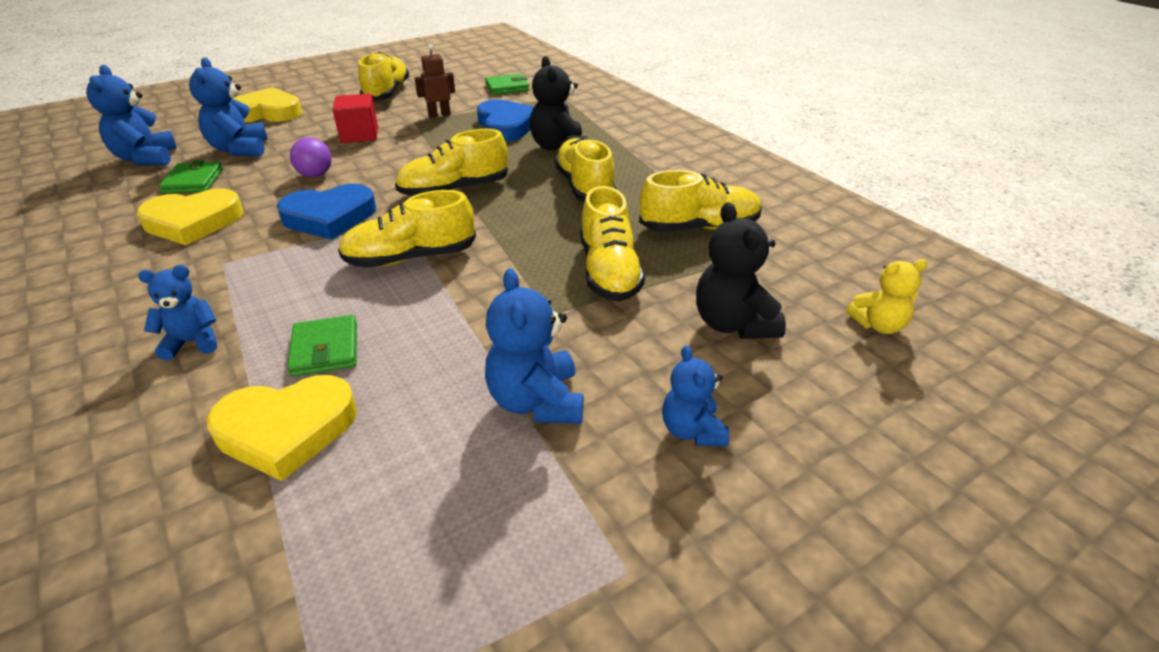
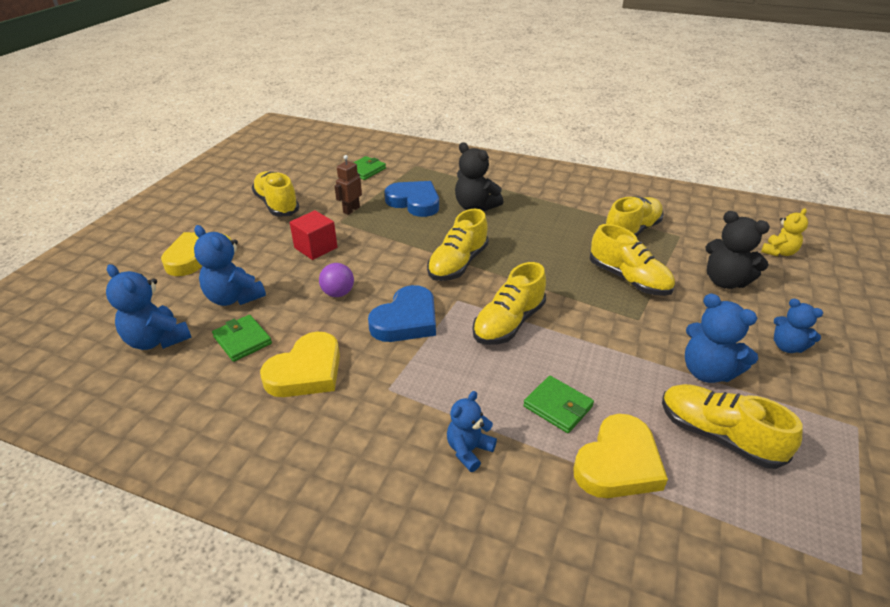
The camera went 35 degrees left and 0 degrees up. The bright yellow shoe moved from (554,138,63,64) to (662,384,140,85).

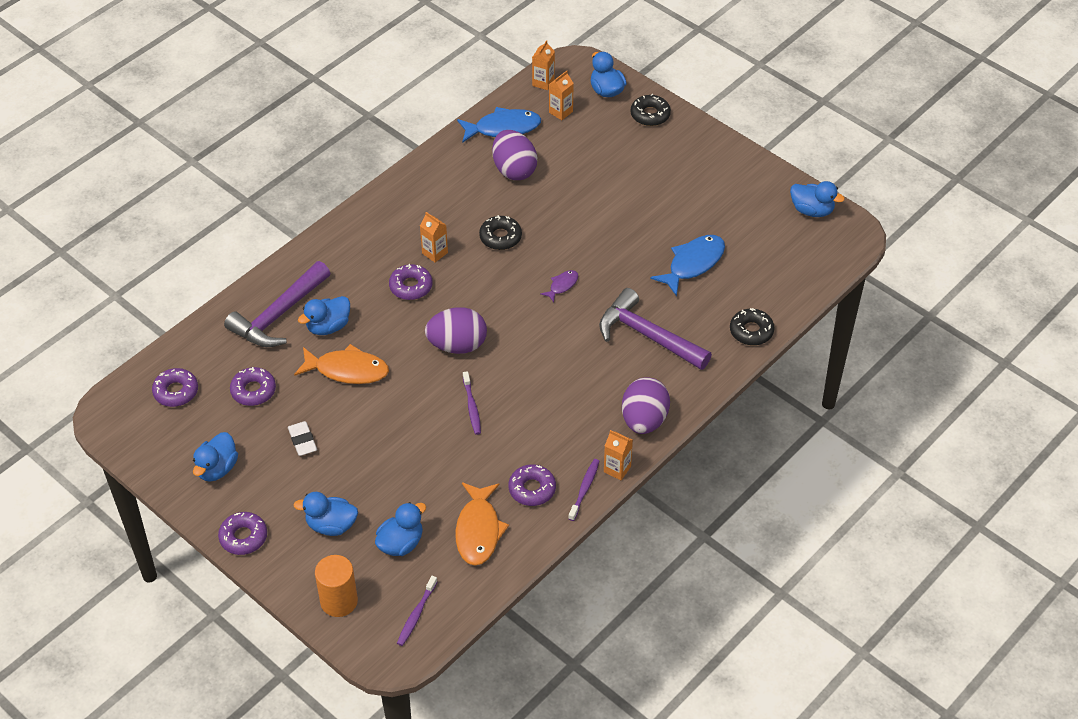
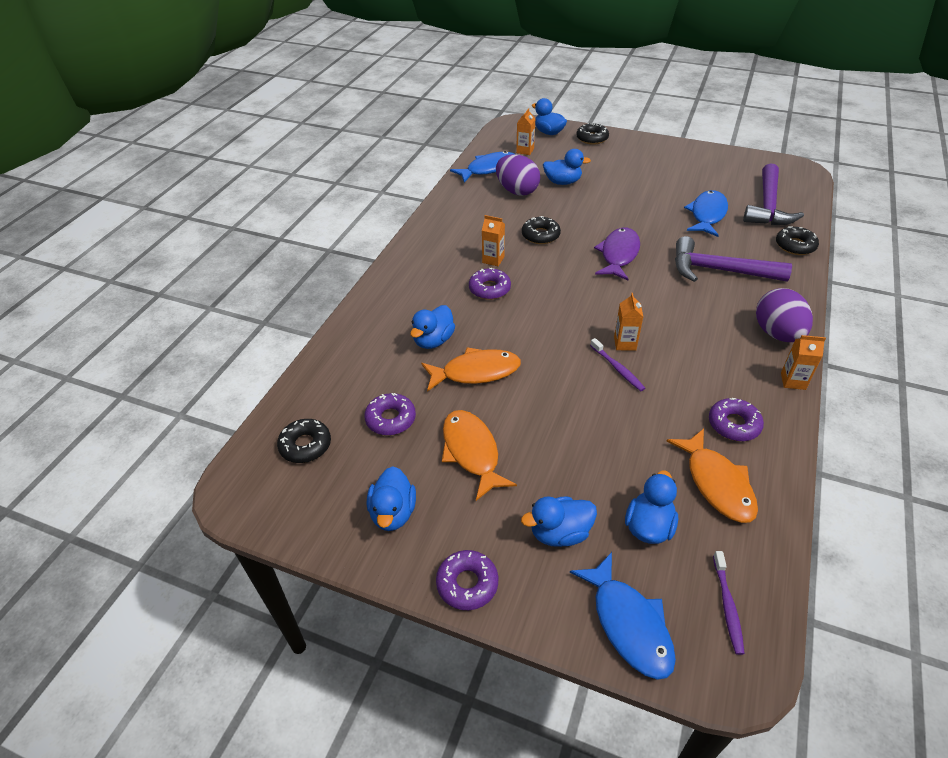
The camera went 20 degrees left and 5 degrees down. The orange-coloured milk carton moved from (532,40,23,50) to (614,293,29,57). The royal blue duck moved from (790,181,55,36) to (543,149,48,36). The purple claw hammer moved from (224,261,106,86) to (743,163,61,62). The purple fish at (541,270,37,32) changed to 1.96 times the size. The purple egg at (425,307,62,47) disappeared. The purple doughnut at (152,368,46,39) became the black doughnut at (277,419,54,44). The white gum eraser at (288,421,29,35) was replaced by the orange-coloured fish at (442,410,75,91). The purple toothbrush at (568,459,32,62) disappeared. The orange-coloured solid cylinder at (315,555,43,62) was replaced by the royal blue fish at (570,552,106,128).

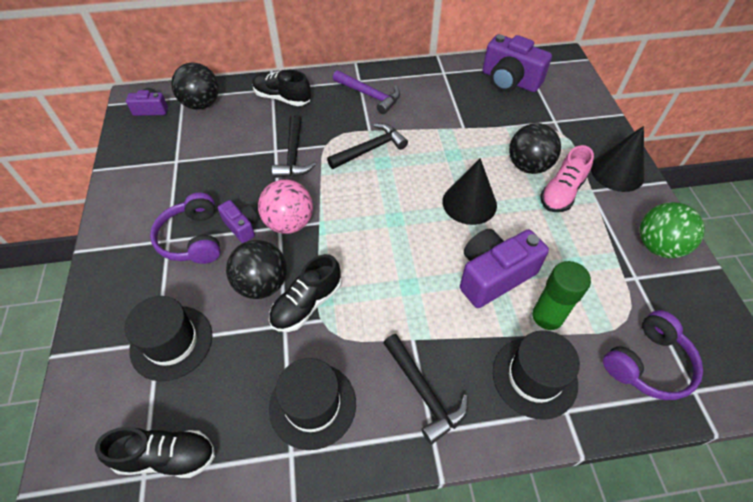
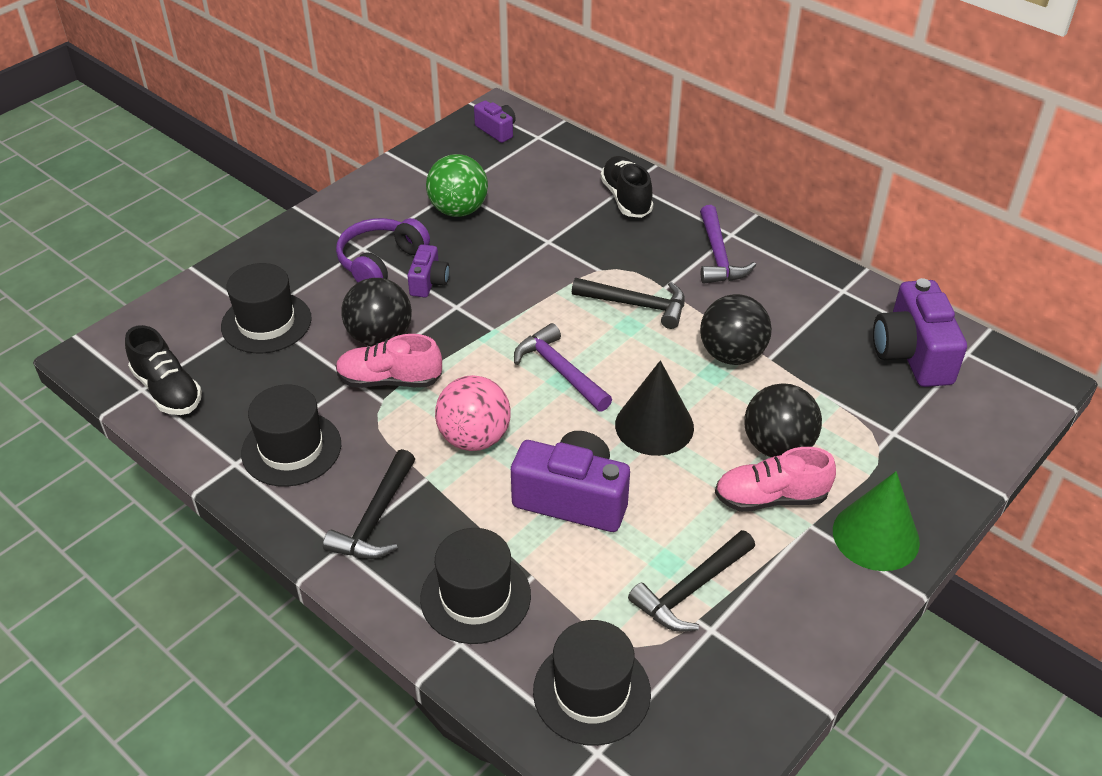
The camera went 50 degrees right and 10 degrees down. The black play ball moved from (171,63,48,47) to (700,294,72,71). The black claw hammer moved from (272,114,44,64) to (628,530,127,102). The black solid cone at (591,126,54,66) became the green solid cone at (833,471,87,100). The pink play ball moved from (258,179,55,55) to (435,375,76,76). The green play ball moved from (640,202,65,56) to (426,154,62,63). The black shoe at (269,254,72,78) became the pink shoe at (336,334,106,54). The green stick of glue at (529,261,62,72) disappeared. The purple over-ear headphones at (603,310,100,90) was replaced by the black tall hat at (533,620,118,126). The purple claw hammer at (514,323,98,89) appeared.

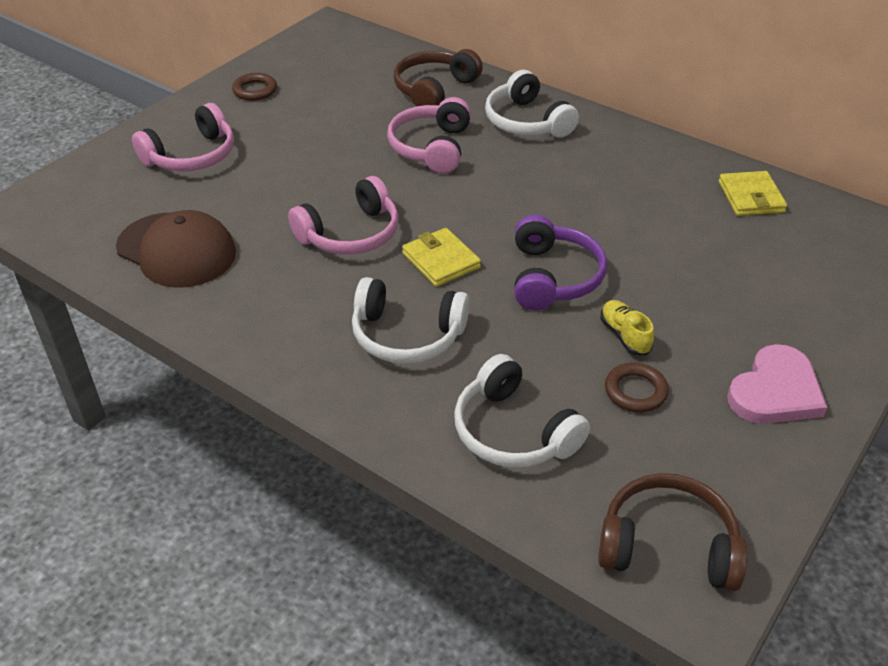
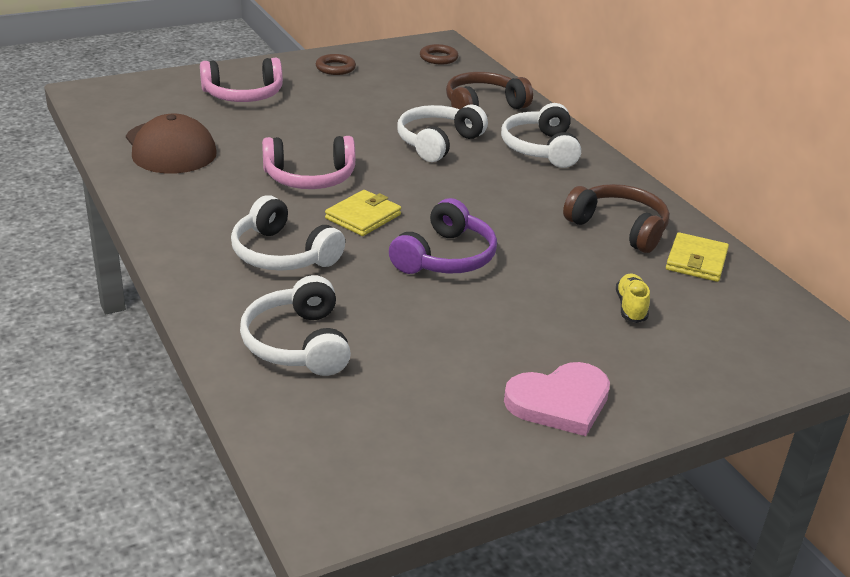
The camera went 25 degrees right and 10 degrees down. The pink over-ear headphones at (387,97,84,77) became the white over-ear headphones at (397,104,91,58). The bright yellow billfold at (402,228,79,59) turned 45 degrees clockwise. The bright yellow shoe moved from (600,300,54,56) to (616,273,34,50). The brown ring moved from (605,363,64,49) to (420,44,38,21). The brown over-ear headphones moved from (598,473,149,118) to (563,184,107,69).

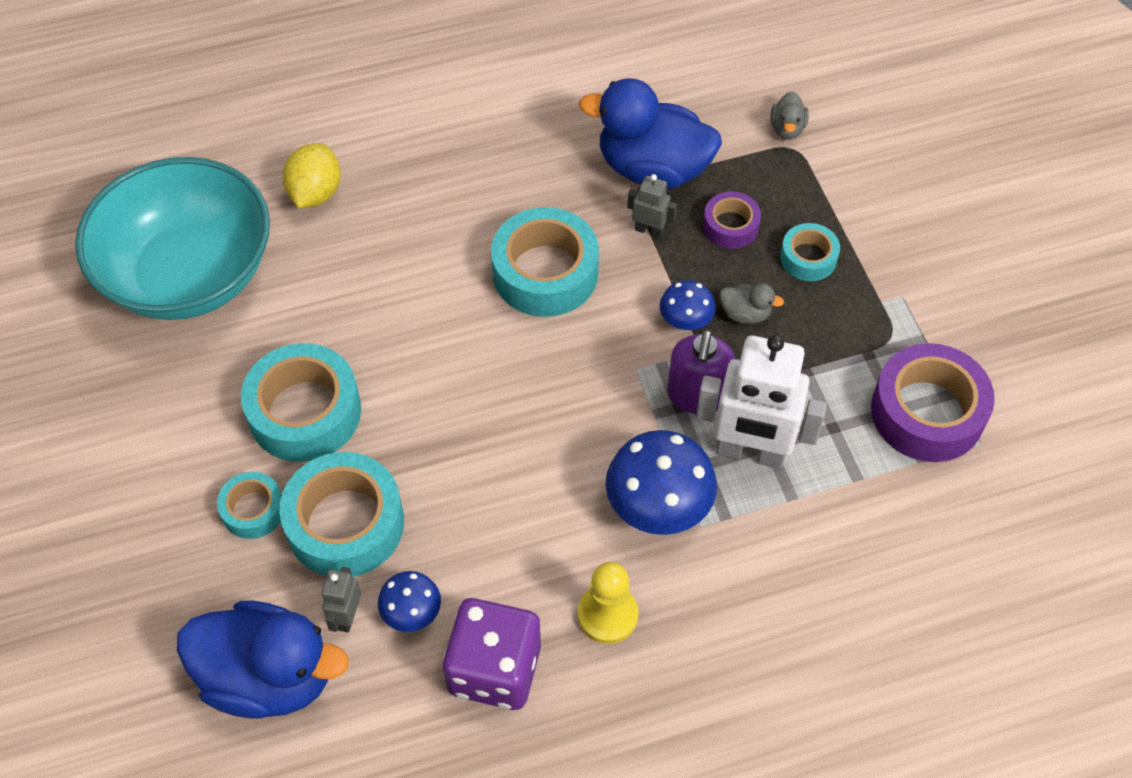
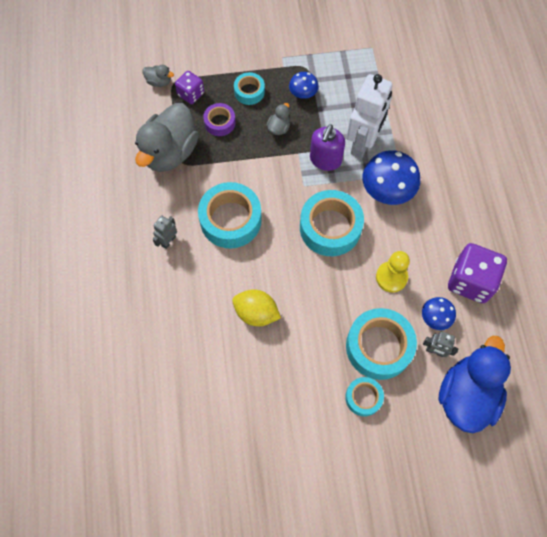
The camera went 80 degrees left and 10 degrees up. The royal blue duck at (579,78,143,111) became the grey duck at (135,103,64,69). The bright yellow citrus fruit moved from (283,143,58,65) to (232,289,49,37). The turquoise serving bowl at (75,157,195,163) disappeared. The grey toy robot moved from (627,174,50,64) to (153,215,24,34). The royal blue mushroom moved from (660,280,56,50) to (289,72,30,27). The purple pump bottle at (667,329,68,85) turned 90 degrees clockwise. The turquoise sticky tape moved from (241,343,120,119) to (300,190,64,66). The purple sticky tape at (871,343,124,119) disappeared. The bright yellow game pawn moved from (578,562,61,82) to (376,251,34,41). The purple dice at (175,71,29,33) appeared.

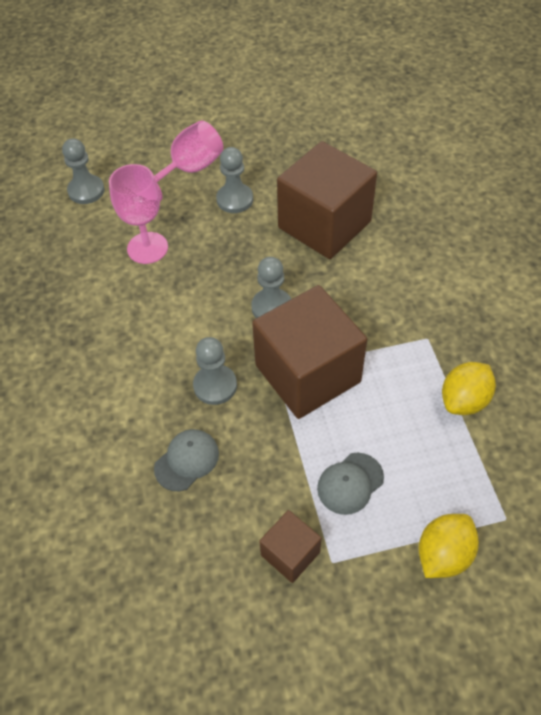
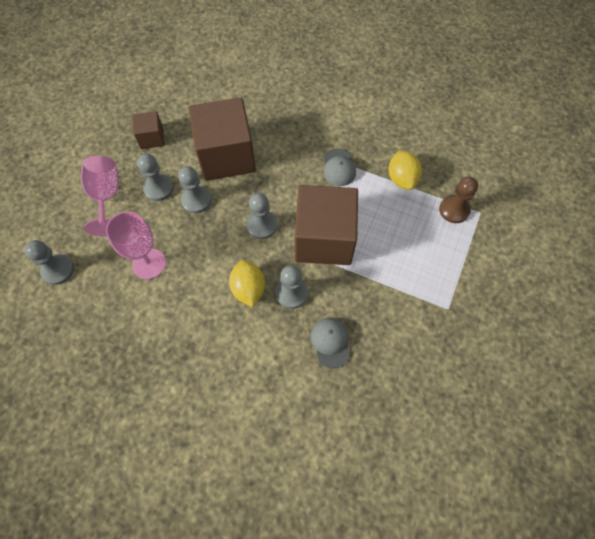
The camera went 55 degrees left and 10 degrees up. The grey peaked cap moved from (317,453,67,62) to (323,149,33,37). The brown solid cube moved from (259,510,62,73) to (132,111,33,38). The bright yellow citrus fruit moved from (418,514,61,64) to (229,260,36,48). The grey game pawn at (178,166,33,47) appeared. The brown game pawn at (439,177,39,46) appeared.

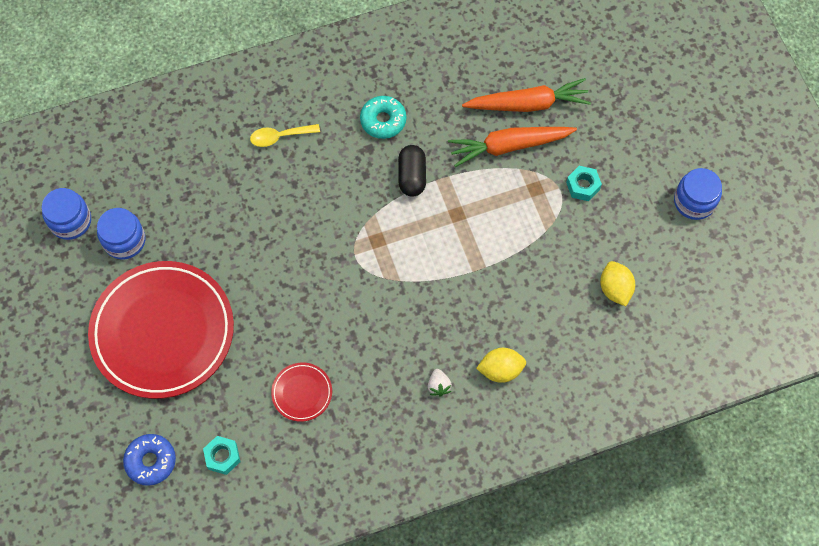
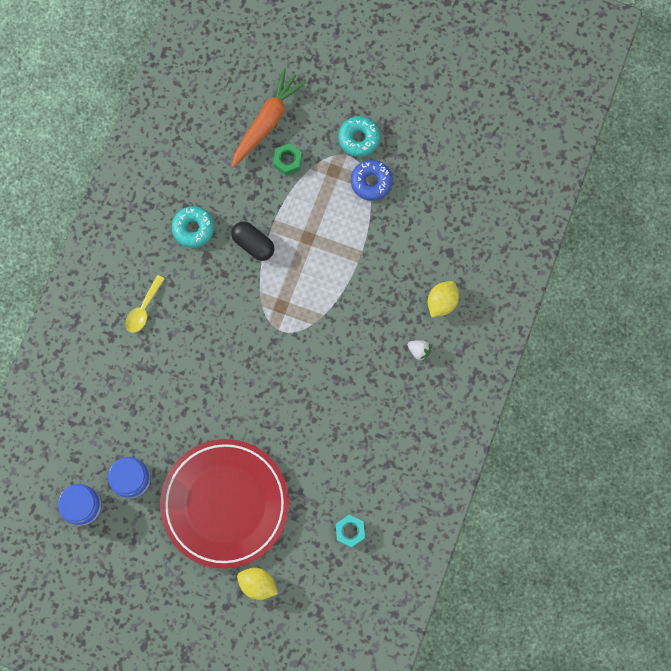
The camera went 50 degrees left and 10 degrees up. The orange-coloured root vegetable at (448,127,129,40) was replaced by the green nut at (273,143,29,33). The turquoise nut at (566,166,36,35) was replaced by the turquoise doughnut at (338,116,42,41). The royal blue jam jar at (674,168,48,52) disappeared. The bright yellow citrus fruit moved from (600,261,35,45) to (237,568,41,32). The crimson flat dish at (271,363,61,59) disappeared. The royal blue doughnut moved from (123,434,53,52) to (351,160,42,41).

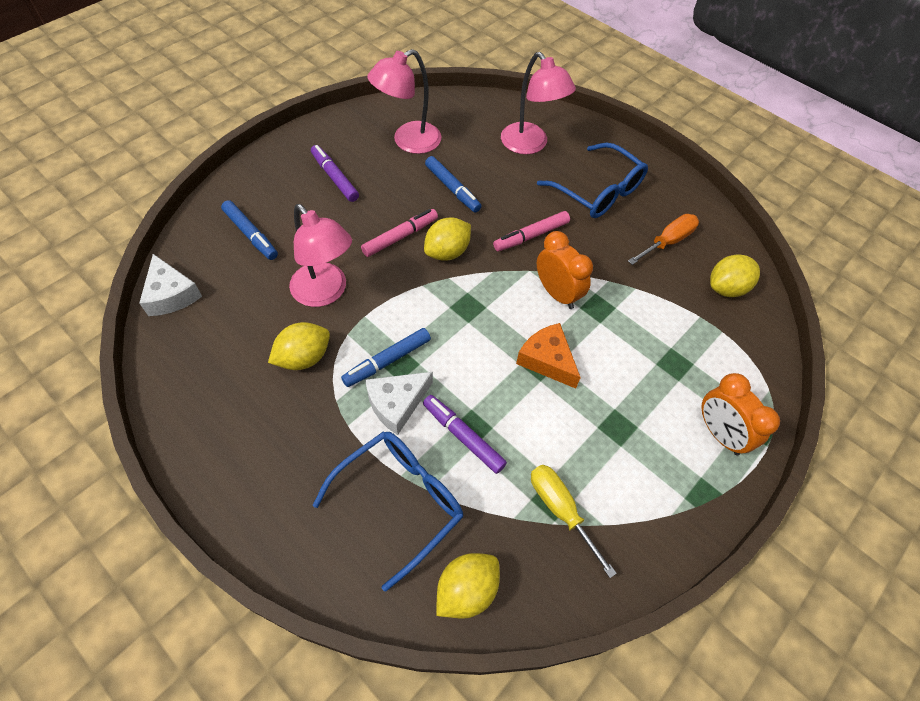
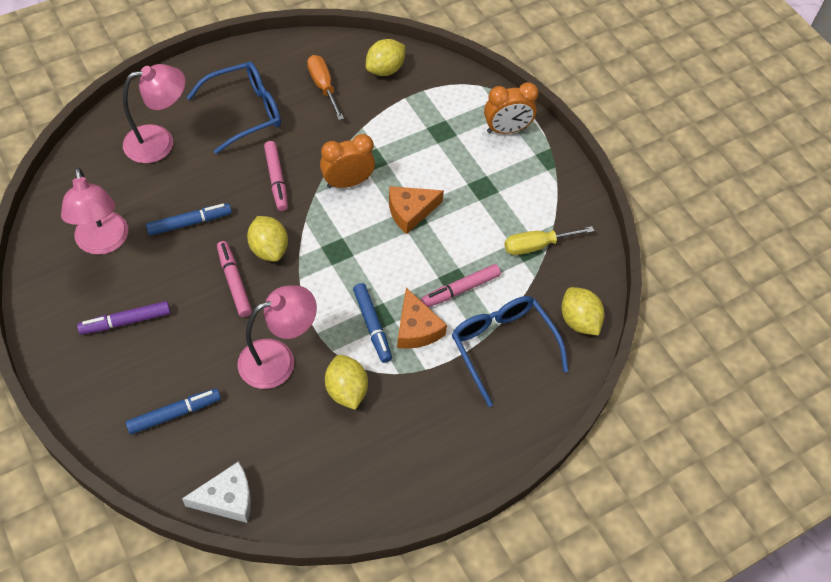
The camera went 75 degrees left and 0 degrees up. The bright yellow citrus fruit at (710,254,50,43) turned 60 degrees clockwise. The white piece of cheese at (365,372,68,63) became the orange-coloured piece of cheese at (397,288,50,61). The purple marker at (423,395,84,79) became the pink marker at (421,264,80,43).

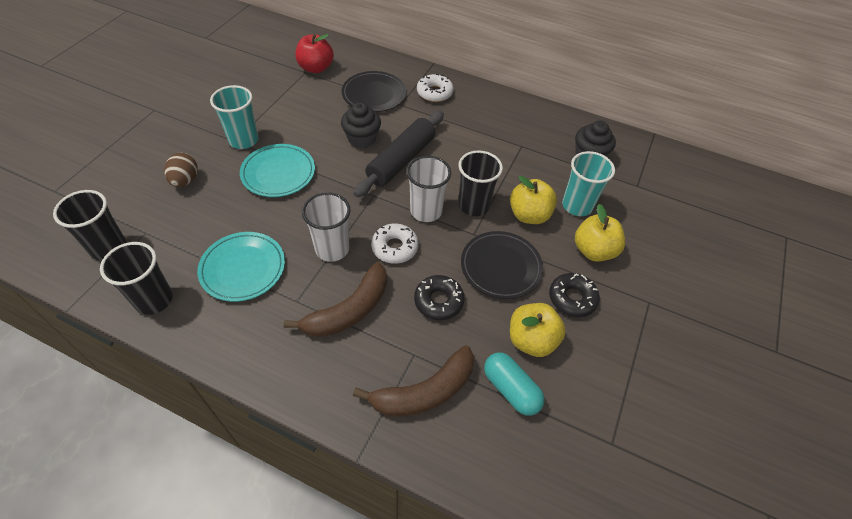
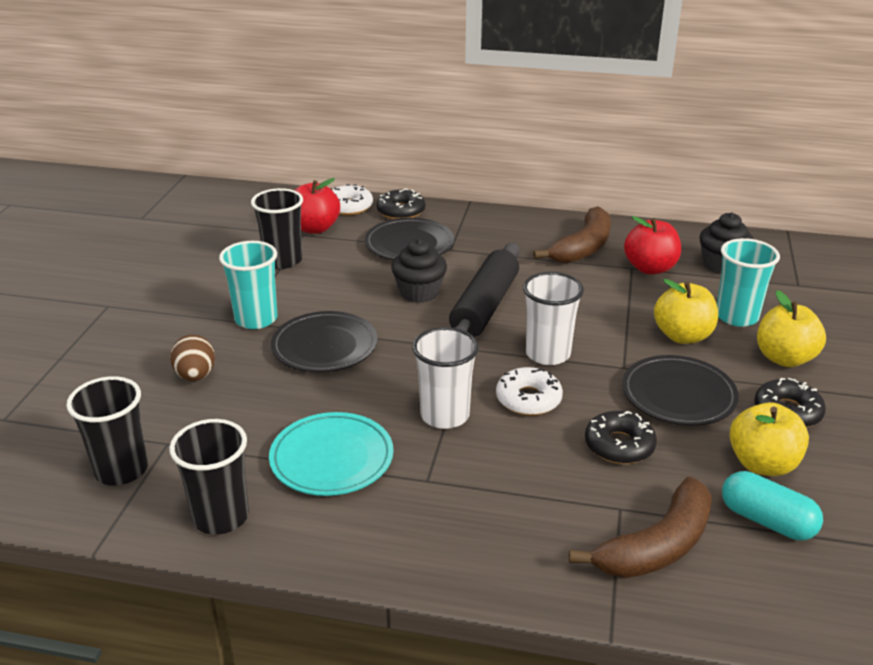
The camera went 10 degrees left and 20 degrees down. The white doughnut moved from (417,74,37,28) to (331,184,42,31). The turquoise flat dish at (240,144,75,53) became the black flat dish at (271,311,107,61). The black tumbler moved from (458,150,45,66) to (251,188,52,81). The brown toy banana moved from (284,262,103,75) to (533,206,78,57). The black doughnut at (376,189,49,30) appeared. The crimson apple at (624,216,57,58) appeared.

